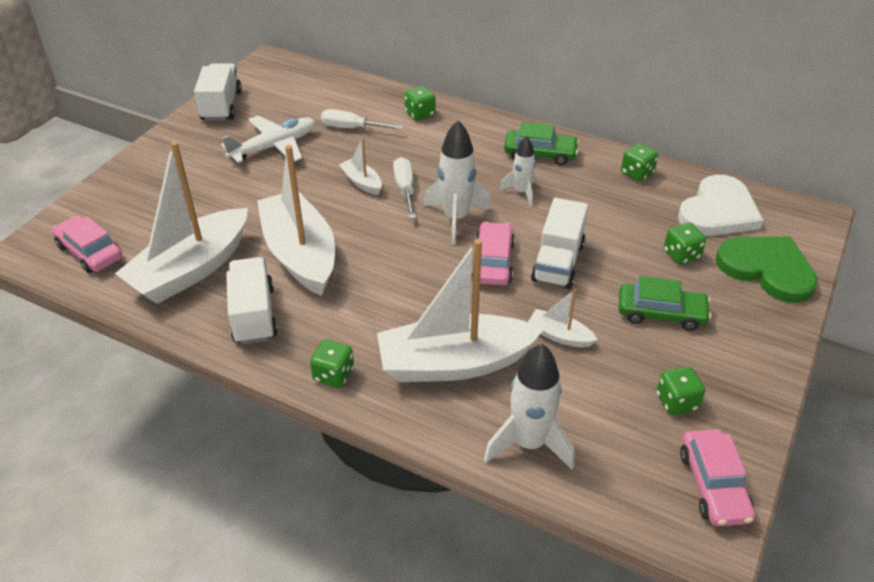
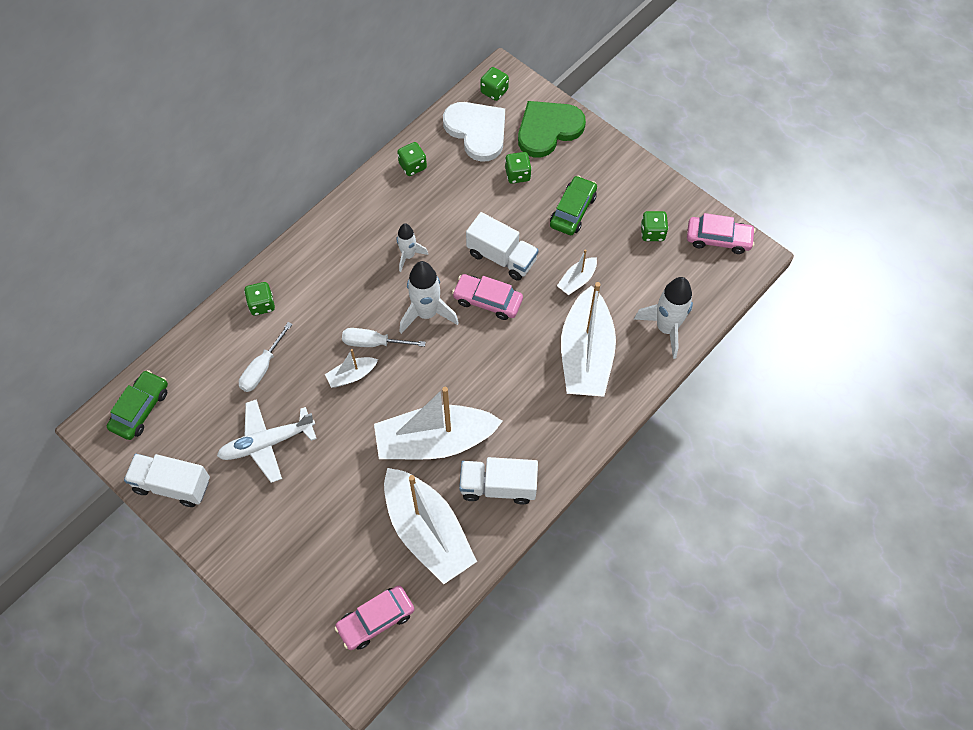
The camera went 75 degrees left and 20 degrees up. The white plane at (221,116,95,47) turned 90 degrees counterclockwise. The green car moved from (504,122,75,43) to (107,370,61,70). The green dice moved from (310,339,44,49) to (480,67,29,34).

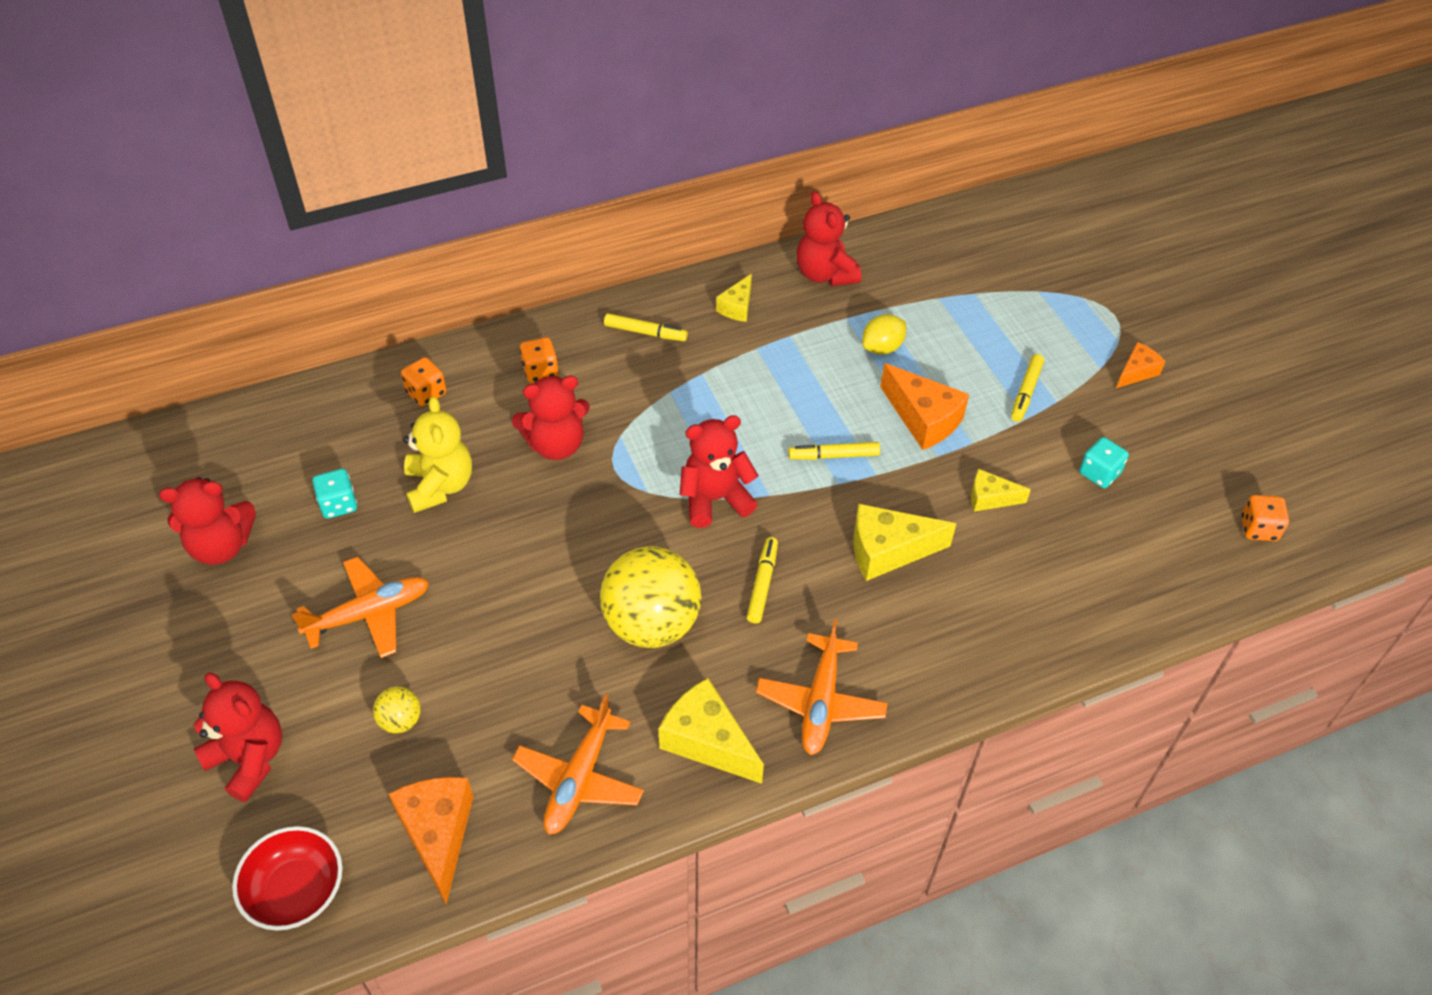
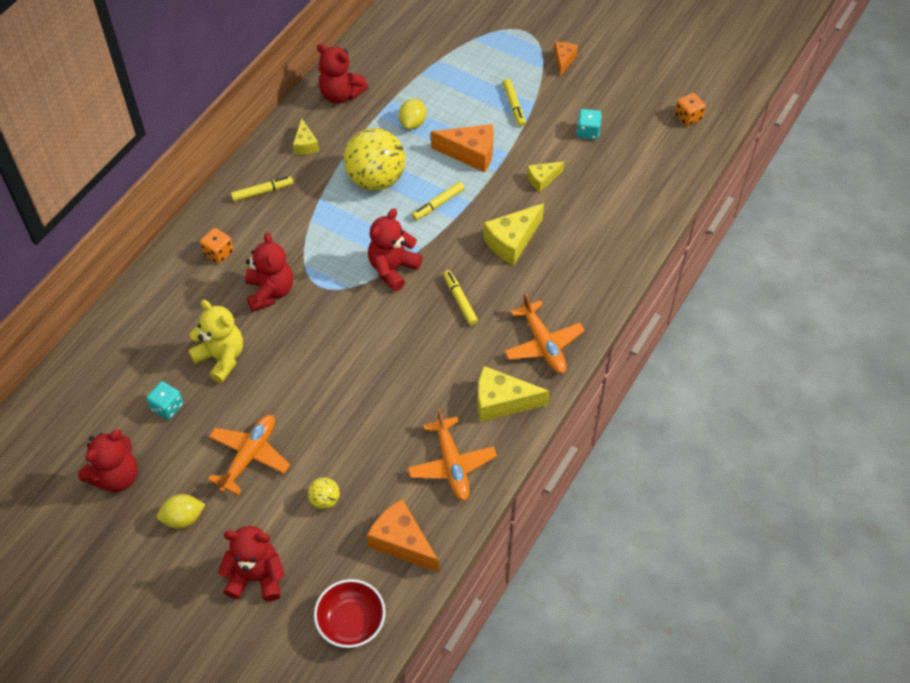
The camera went 35 degrees left and 5 degrees up. The orange-coloured dice at (401,357,45,49) disappeared. The crimson teddy at (512,376,78,84) turned 45 degrees counterclockwise. The bright yellow play ball moved from (600,546,101,102) to (344,128,62,63). The bright yellow citrus fruit at (157,494,48,35) appeared.

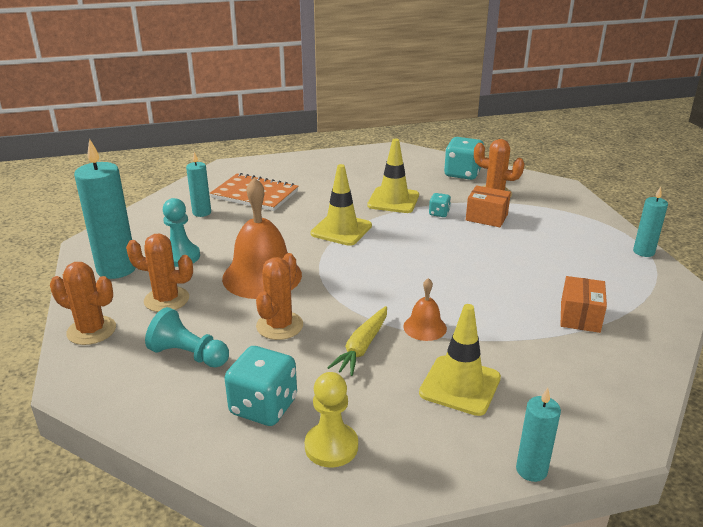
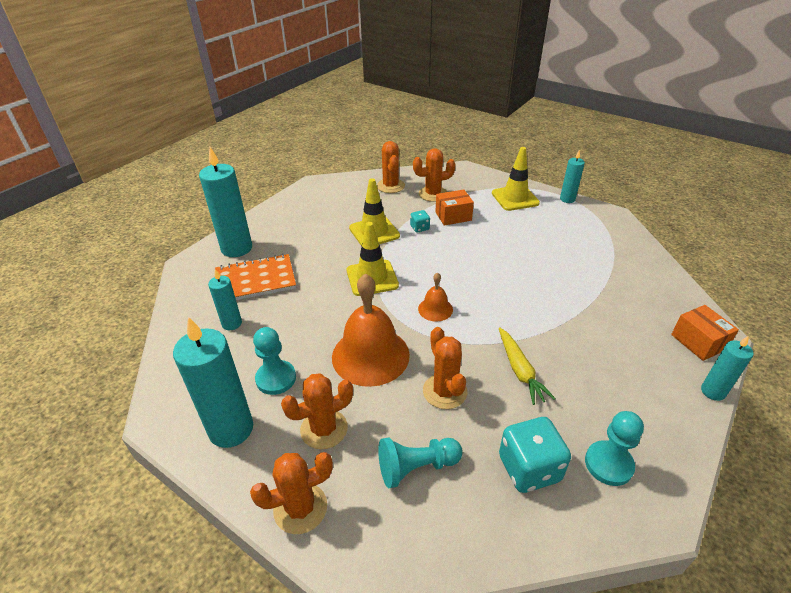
The camera went 40 degrees left and 10 degrees up. The turquoise dice at (444,137,40,43) was replaced by the orange-coloured saguaro cactus at (377,141,28,52). The orange-coloured package moved from (561,276,46,57) to (671,305,68,56). The orange-coloured hand bell moved from (403,278,44,63) to (418,272,35,50). The bright yellow traffic cone moved from (419,304,82,112) to (492,147,48,64). The bright yellow game pawn at (305,372,53,96) became the turquoise game pawn at (585,411,59,75). The turquoise wax candle at (199,147,53,110) appeared.

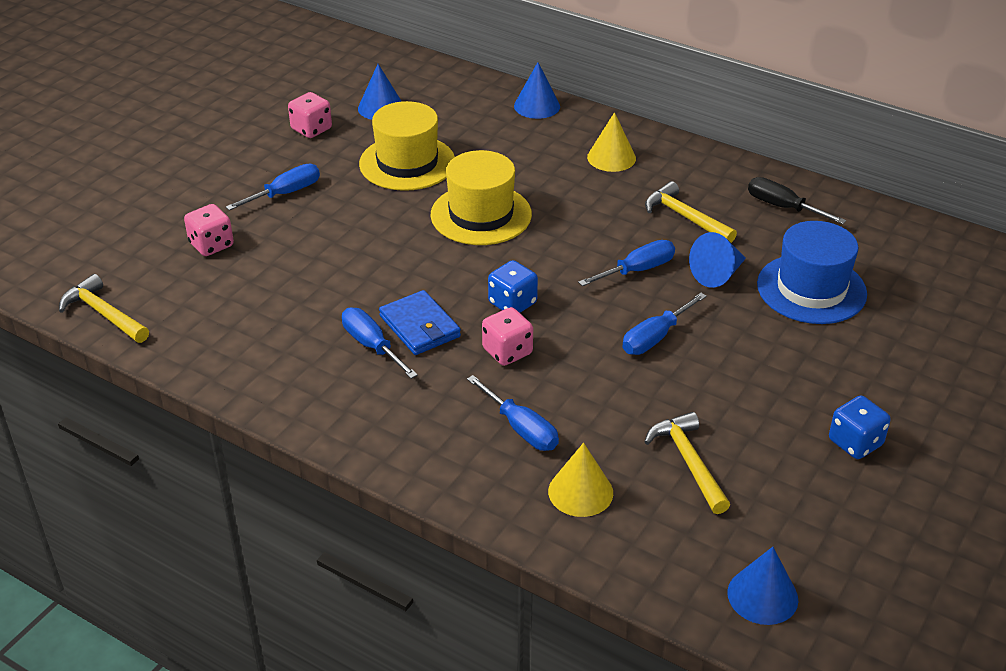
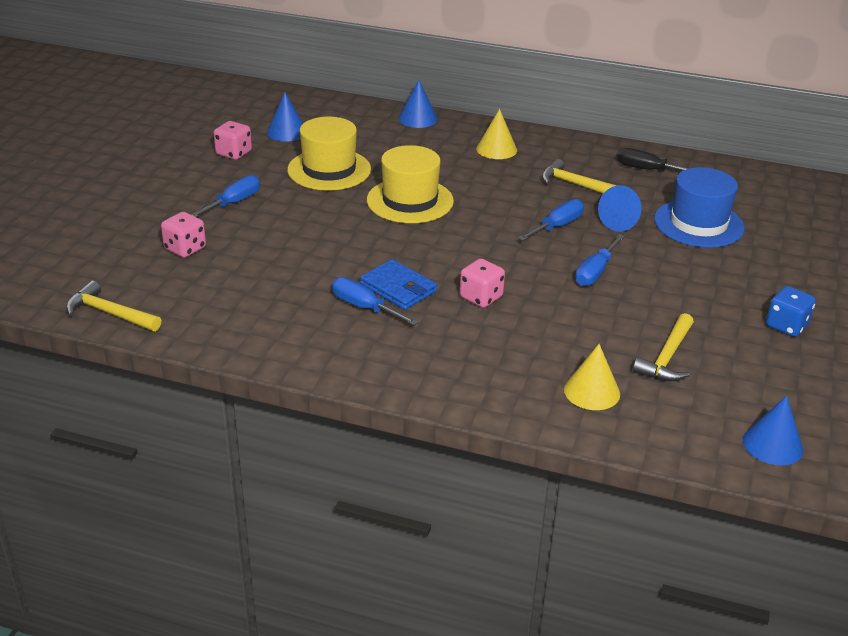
The camera went 15 degrees left and 5 degrees down. The royal blue dice at (488,260,50,53) disappeared. The royal blue hand screwdriver at (467,375,92,76) disappeared. The bright yellow claw hammer at (645,412,85,102) turned 120 degrees counterclockwise.

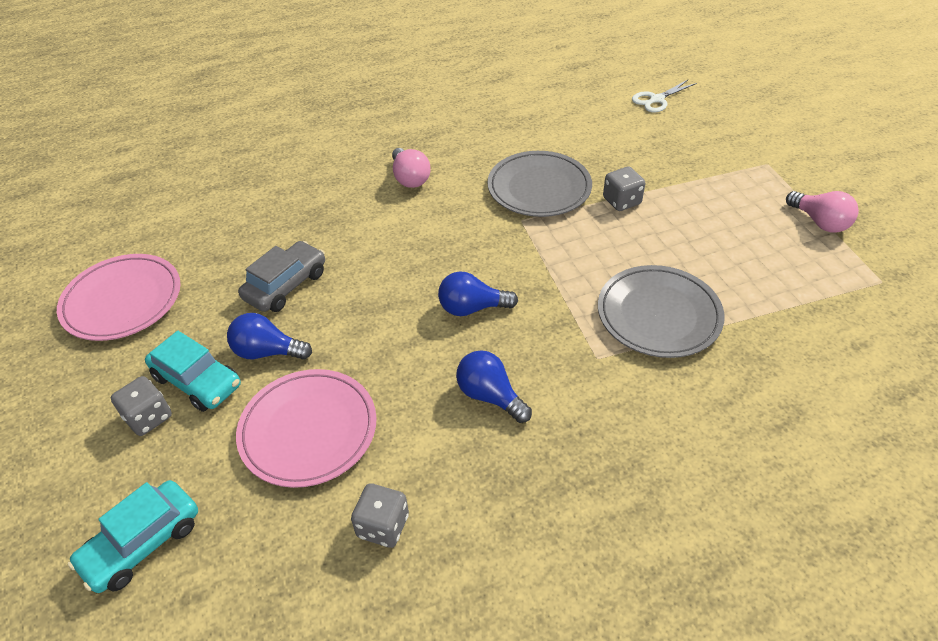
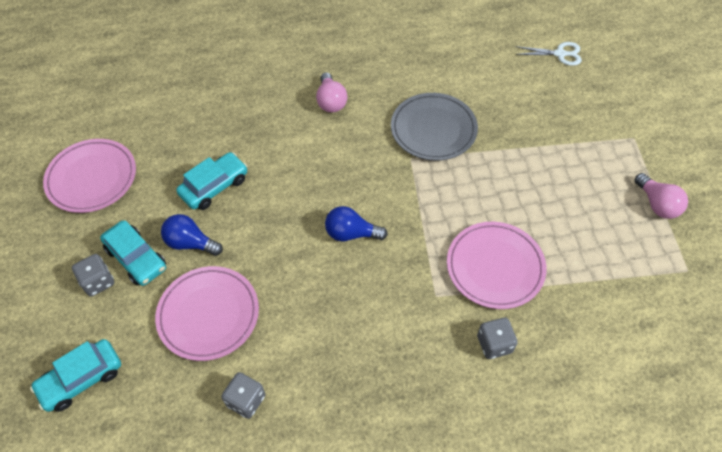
The camera went 10 degrees right and 10 degrees up. The white shears at (632,80,65,33) turned 150 degrees counterclockwise. The grey dice moved from (603,167,42,44) to (477,318,41,41). The grey car at (238,241,87,71) became the turquoise car at (176,152,71,58). The grey flat dish at (598,265,127,93) became the pink flat dish at (447,222,100,87). The royal blue bulb at (456,350,76,73) disappeared.

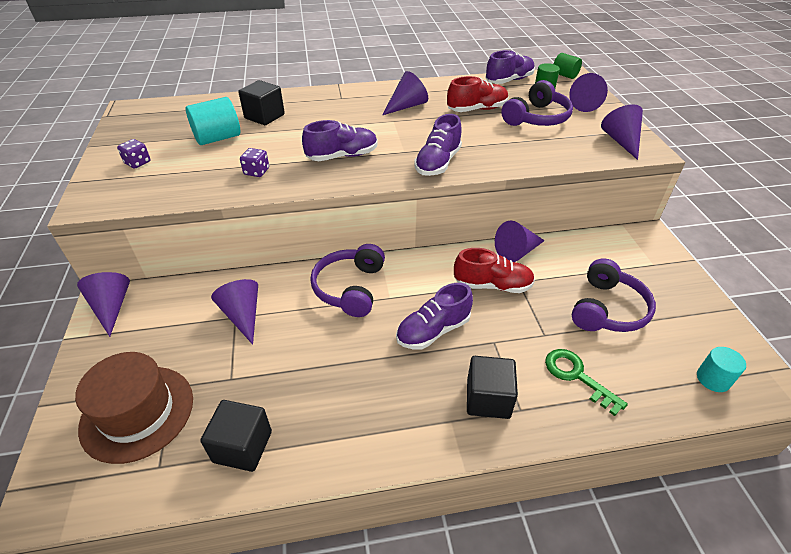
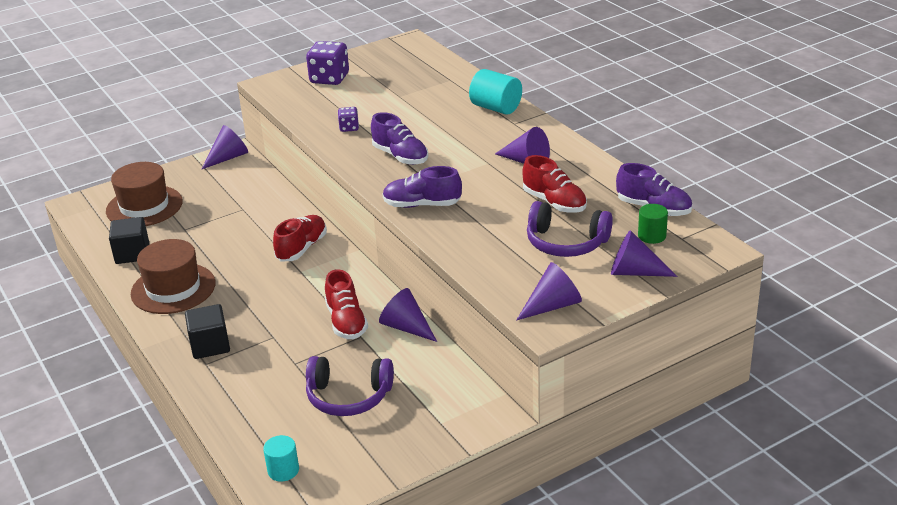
The camera went 70 degrees right and 10 degrees down. The green solid cylinder at (554,53,28,26) disappeared. The black solid cube at (238,80,47,45) disappeared. The turquoise solid cylinder moved from (186,97,54,48) to (469,69,53,46). The purple dice at (117,139,34,30) changed to 1.90 times the size. The purple over-ear headphones at (310,244,75,73) was replaced by the crimson shoe at (273,215,54,47). The purple solid cone at (211,279,47,66) disappeared. The purple shoe at (396,283,77,66) disappeared. The green door key at (545,349,83,67) disappeared. The brown tall hat at (131,239,84,75) appeared.

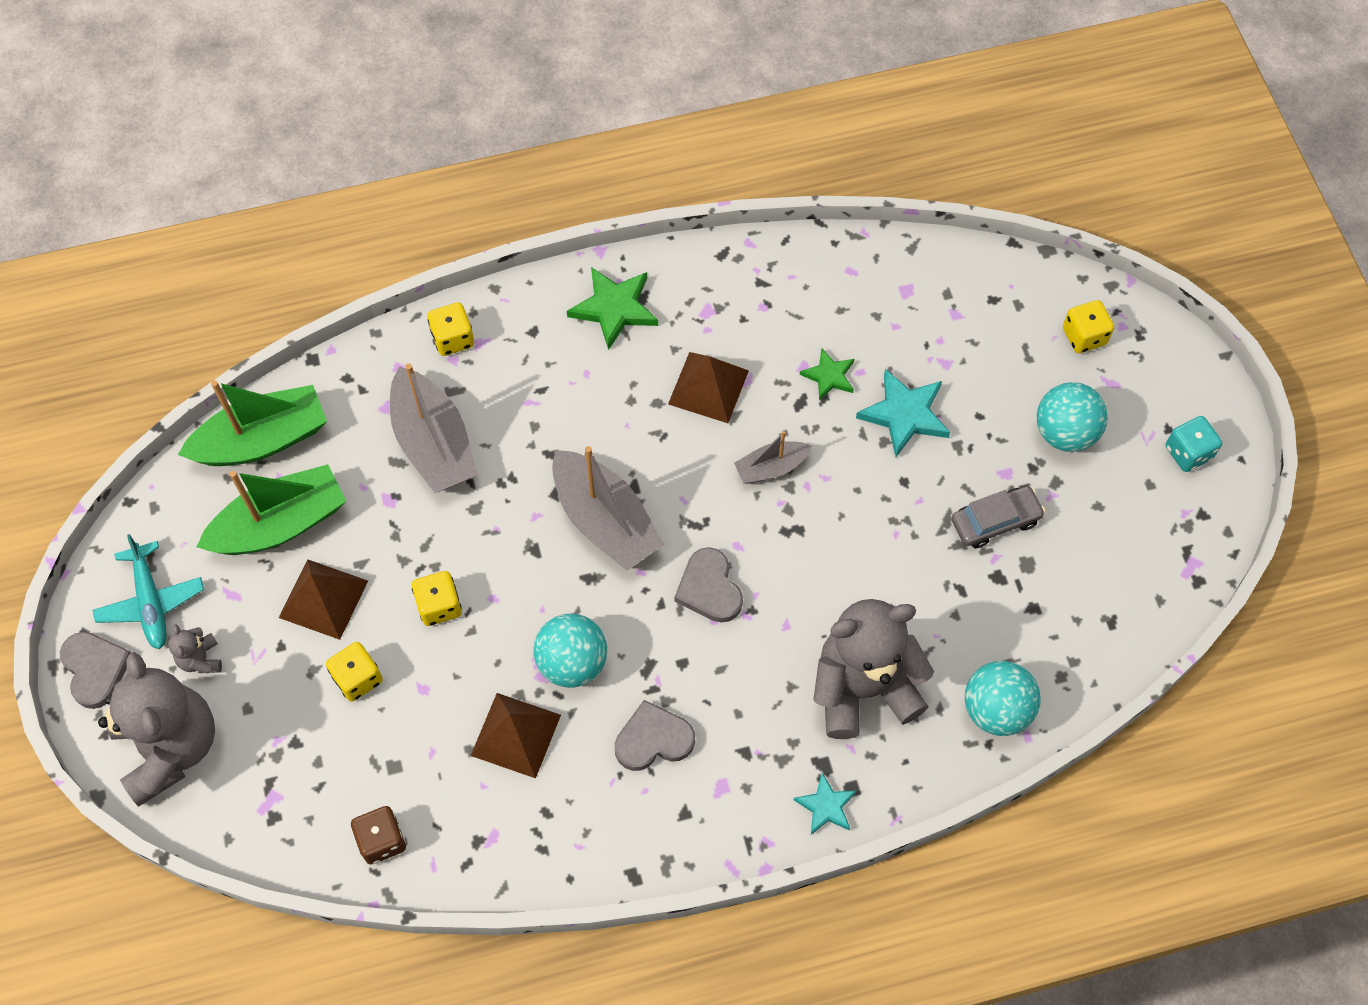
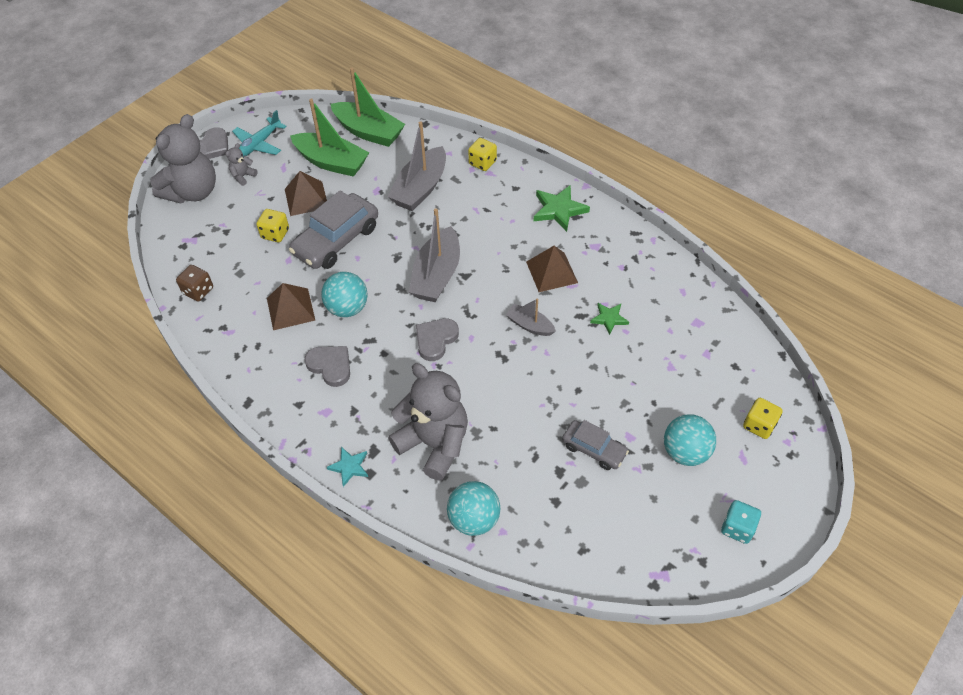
The camera went 55 degrees right and 10 degrees down. The turquoise star shape at (856,369,94,88) disappeared. The bright yellow dice at (412,571,50,55) was replaced by the grey car at (289,191,89,78).

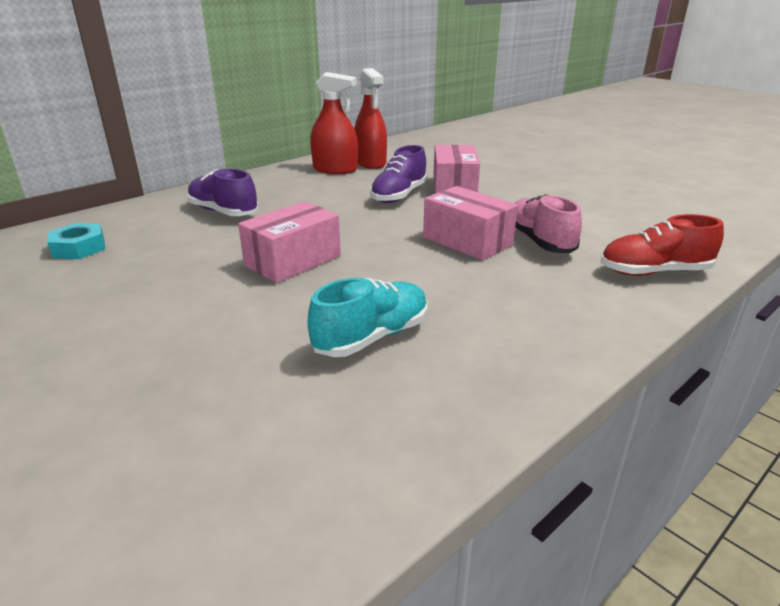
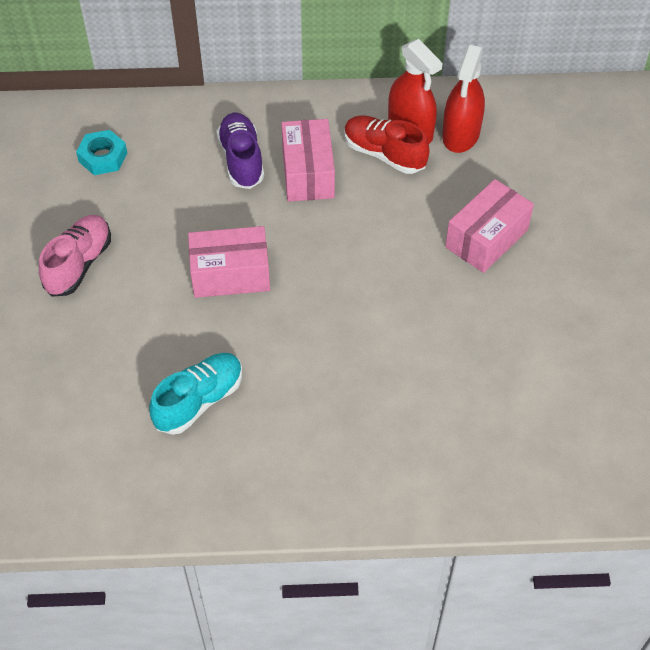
The camera went 40 degrees right and 25 degrees up. The purple shoe at (370,145,57,58) disappeared. The pink package moved from (423,186,95,75) to (281,119,54,83). The pink shoe moved from (515,194,67,59) to (39,215,72,82). The crimson shoe moved from (601,214,123,62) to (344,115,86,59). The turquoise shoe at (307,278,121,79) turned 45 degrees counterclockwise.

